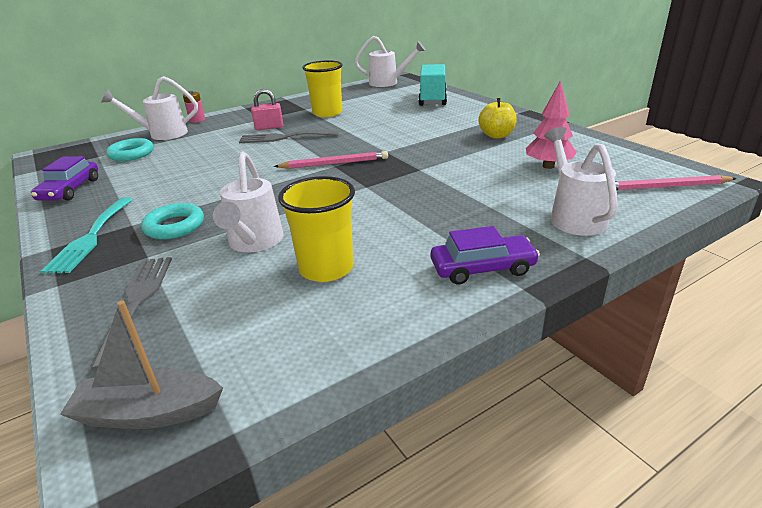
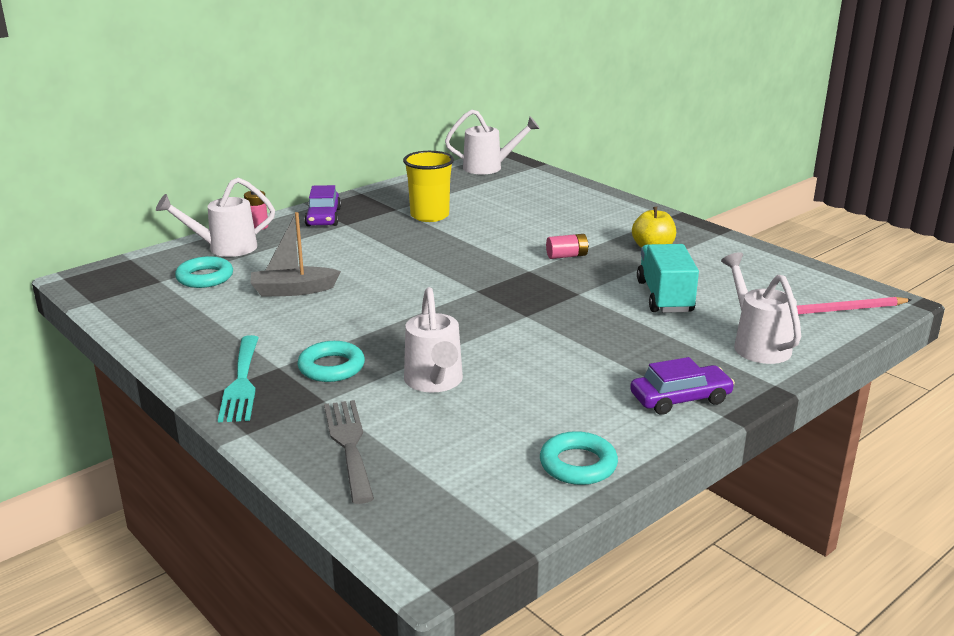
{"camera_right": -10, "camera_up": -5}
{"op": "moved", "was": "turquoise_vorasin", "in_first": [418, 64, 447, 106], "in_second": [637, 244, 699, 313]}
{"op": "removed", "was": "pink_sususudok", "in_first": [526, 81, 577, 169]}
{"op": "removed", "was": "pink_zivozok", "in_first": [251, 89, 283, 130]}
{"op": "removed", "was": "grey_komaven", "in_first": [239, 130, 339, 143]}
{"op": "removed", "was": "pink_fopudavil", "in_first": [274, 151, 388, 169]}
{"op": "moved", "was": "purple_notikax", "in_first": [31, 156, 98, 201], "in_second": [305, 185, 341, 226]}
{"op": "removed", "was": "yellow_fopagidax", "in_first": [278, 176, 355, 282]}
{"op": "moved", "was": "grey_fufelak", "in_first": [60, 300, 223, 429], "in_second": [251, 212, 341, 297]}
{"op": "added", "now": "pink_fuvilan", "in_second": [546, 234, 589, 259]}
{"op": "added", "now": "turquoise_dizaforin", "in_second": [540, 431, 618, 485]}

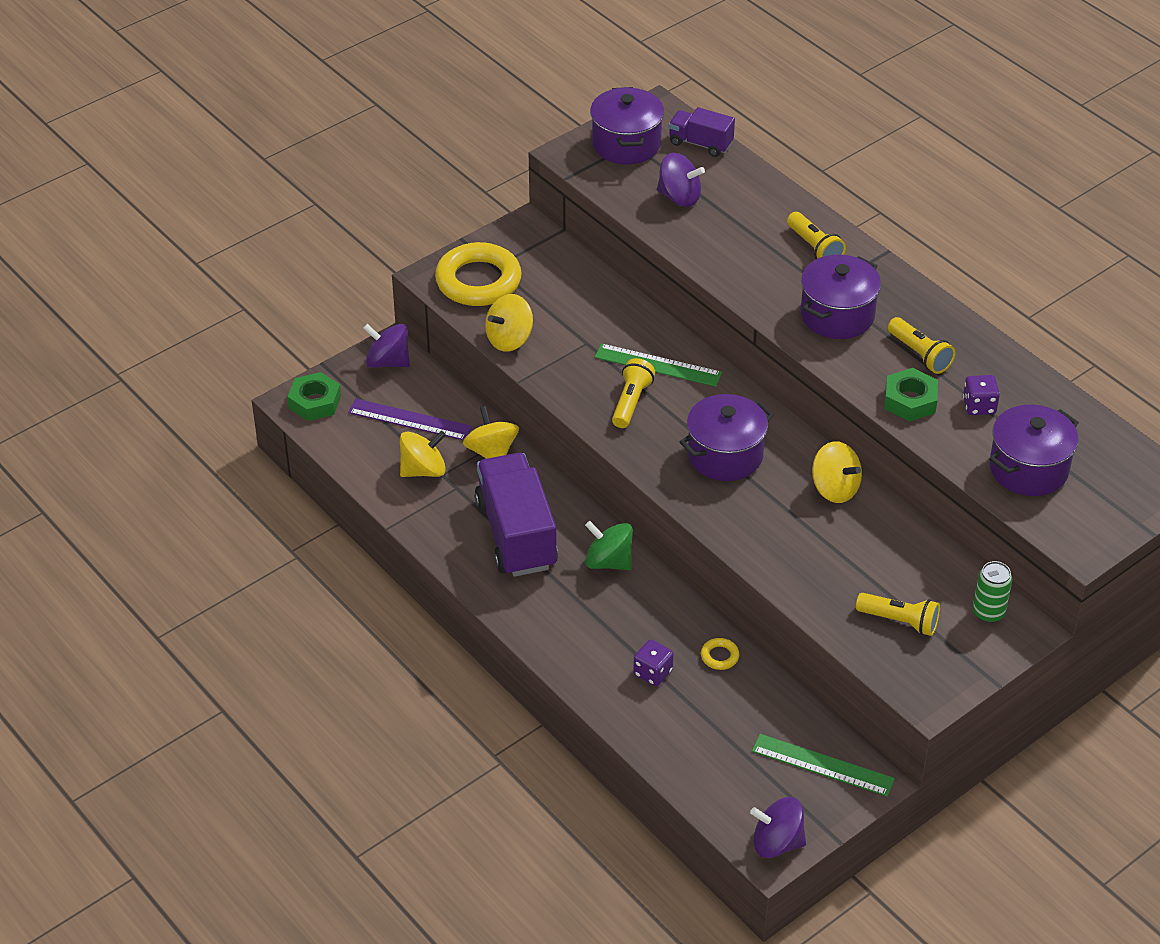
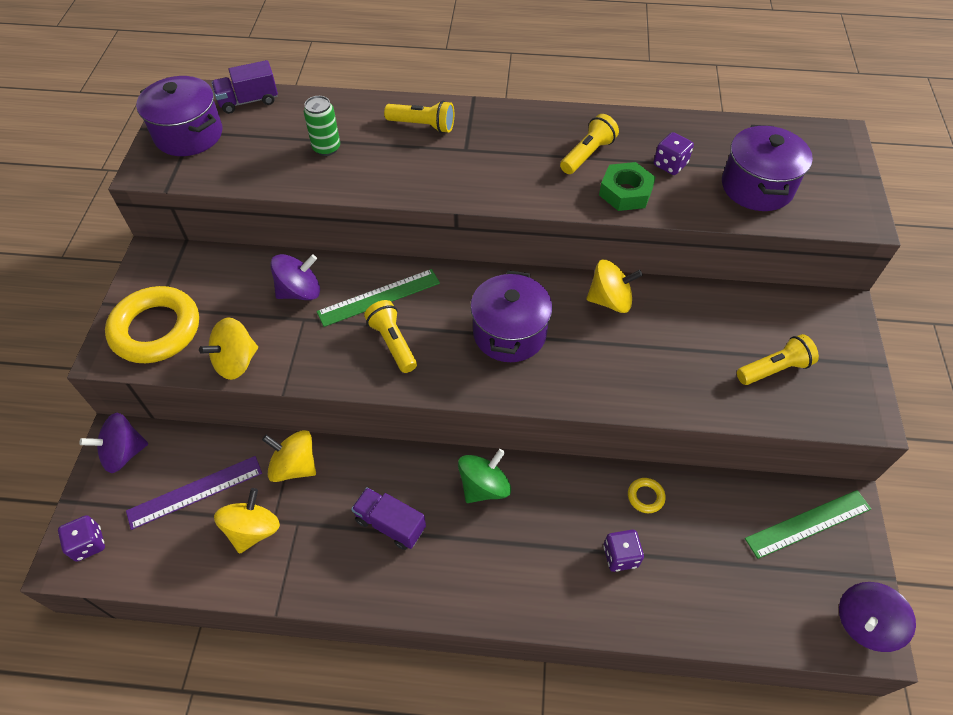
{"camera_right": -45, "camera_up": 10}
{"op": "moved", "was": "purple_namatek", "in_first": [657, 153, 705, 207], "in_second": [270, 254, 320, 300]}
{"op": "removed", "was": "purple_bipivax", "in_first": [801, 255, 881, 339]}
{"op": "turned", "was": "yellow_namatek", "in_first": [485, 294, 533, 352], "in_second": [199, 317, 258, 380], "clockwise": 45}
{"op": "turned", "was": "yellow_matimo", "in_first": [888, 317, 955, 374], "in_second": [560, 114, 619, 174], "clockwise": -60}
{"op": "replaced", "was": "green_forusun", "now": "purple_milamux", "in_first": [288, 372, 341, 421], "in_second": [58, 515, 105, 562]}
{"op": "resized", "was": "purple_vorasin", "in_first": [475, 453, 558, 577], "in_second": [351, 487, 426, 550], "ratio": 0.53}
{"op": "turned", "was": "green_namatek", "in_first": [585, 521, 633, 570], "in_second": [458, 449, 511, 503], "clockwise": 150}
{"op": "moved", "was": "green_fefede", "in_first": [973, 561, 1012, 623], "in_second": [304, 96, 340, 156]}

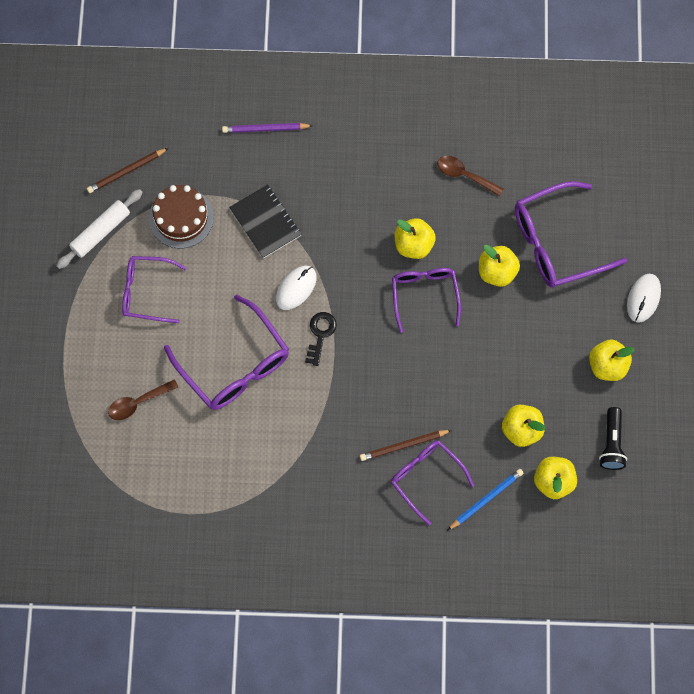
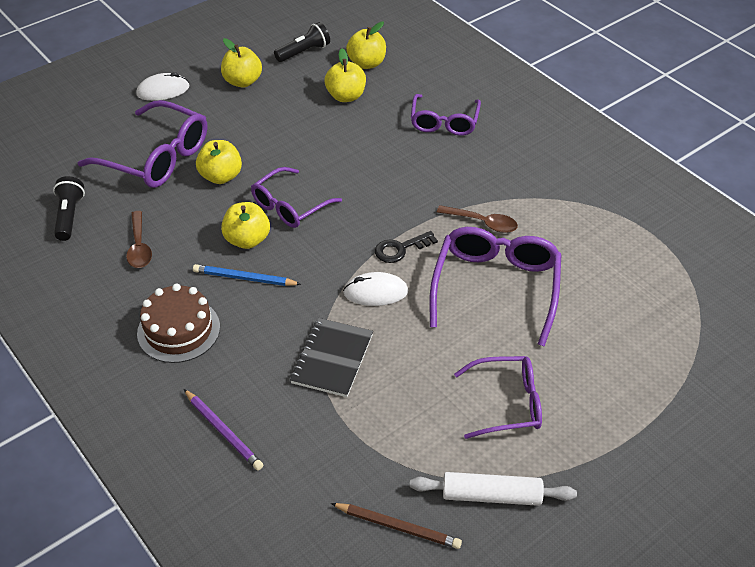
{"camera_right": -130, "camera_up": -25}
{"op": "moved", "was": "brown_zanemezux", "in_first": [149, 185, 214, 249], "in_second": [137, 284, 220, 363]}
{"op": "turned", "was": "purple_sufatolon", "in_first": [122, 256, 187, 323], "in_second": [454, 356, 542, 439], "clockwise": -60}
{"op": "moved", "was": "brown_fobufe", "in_first": [108, 379, 179, 420], "in_second": [437, 205, 518, 233]}
{"op": "removed", "was": "brown_fopudavil", "in_first": [360, 430, 452, 461]}
{"op": "moved", "was": "blue_fopudavil", "in_first": [447, 469, 524, 531], "in_second": [193, 264, 301, 286]}
{"op": "added", "now": "black_matimo", "in_second": [53, 176, 85, 241]}

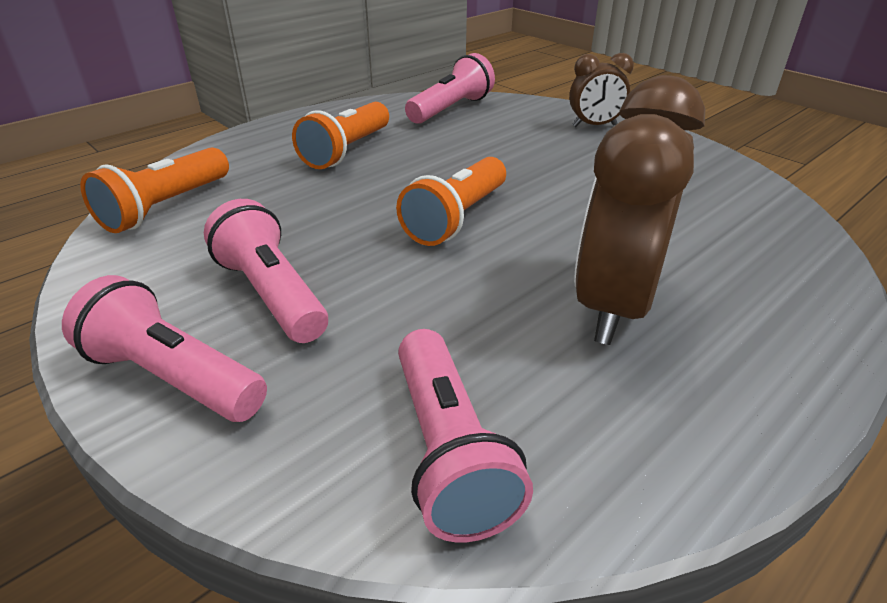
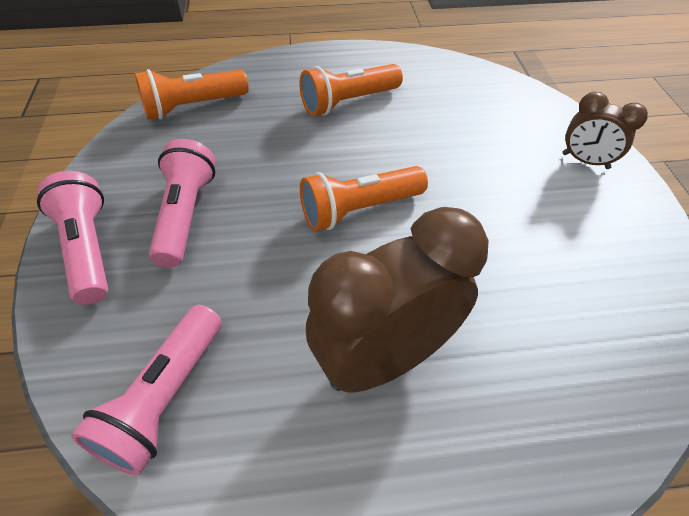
{"camera_right": 35, "camera_up": 15}
{"op": "removed", "was": "pink_matimo", "in_first": [405, 53, 495, 124]}

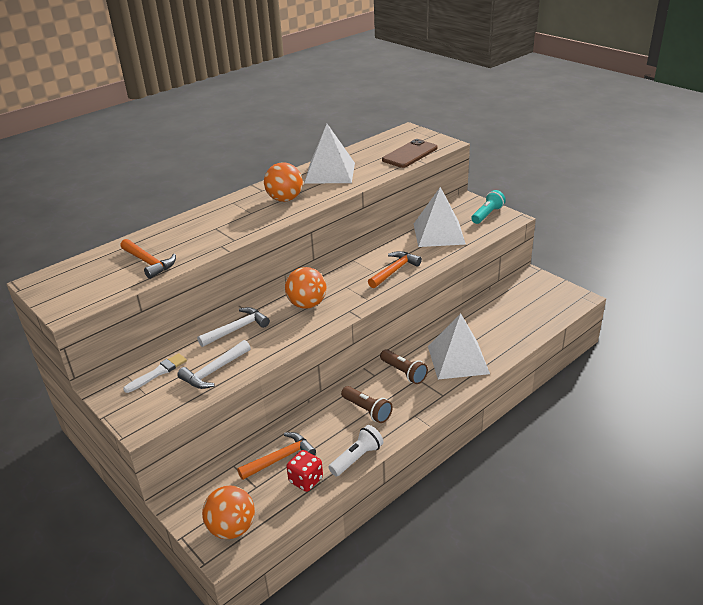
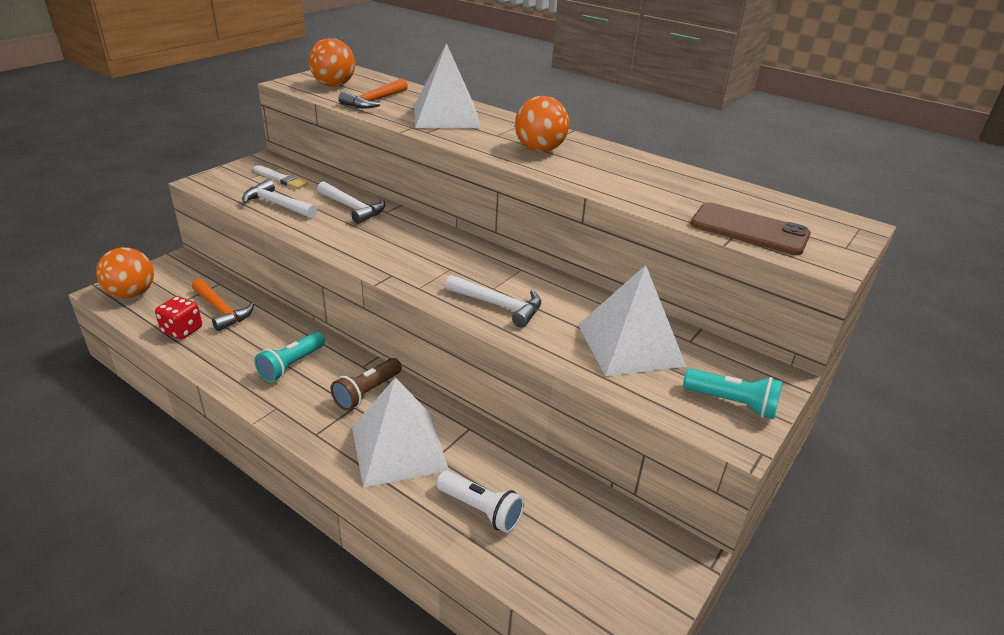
{"camera_right": 75, "camera_up": 0}
{"op": "moved", "was": "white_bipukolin", "in_first": [304, 124, 355, 183], "in_second": [414, 43, 481, 128]}
{"op": "recoloured", "was": "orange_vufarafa", "now": "white_vufarafa", "in_first": [368, 251, 422, 288], "in_second": [445, 275, 541, 328]}
{"op": "moved", "was": "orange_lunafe", "in_first": [285, 267, 326, 309], "in_second": [308, 38, 355, 86]}
{"op": "recoloured", "was": "brown_matimo", "now": "turquoise_matimo", "in_first": [341, 386, 393, 423], "in_second": [254, 332, 325, 382]}
{"op": "moved", "was": "white_matimo", "in_first": [329, 425, 384, 476], "in_second": [436, 471, 525, 533]}

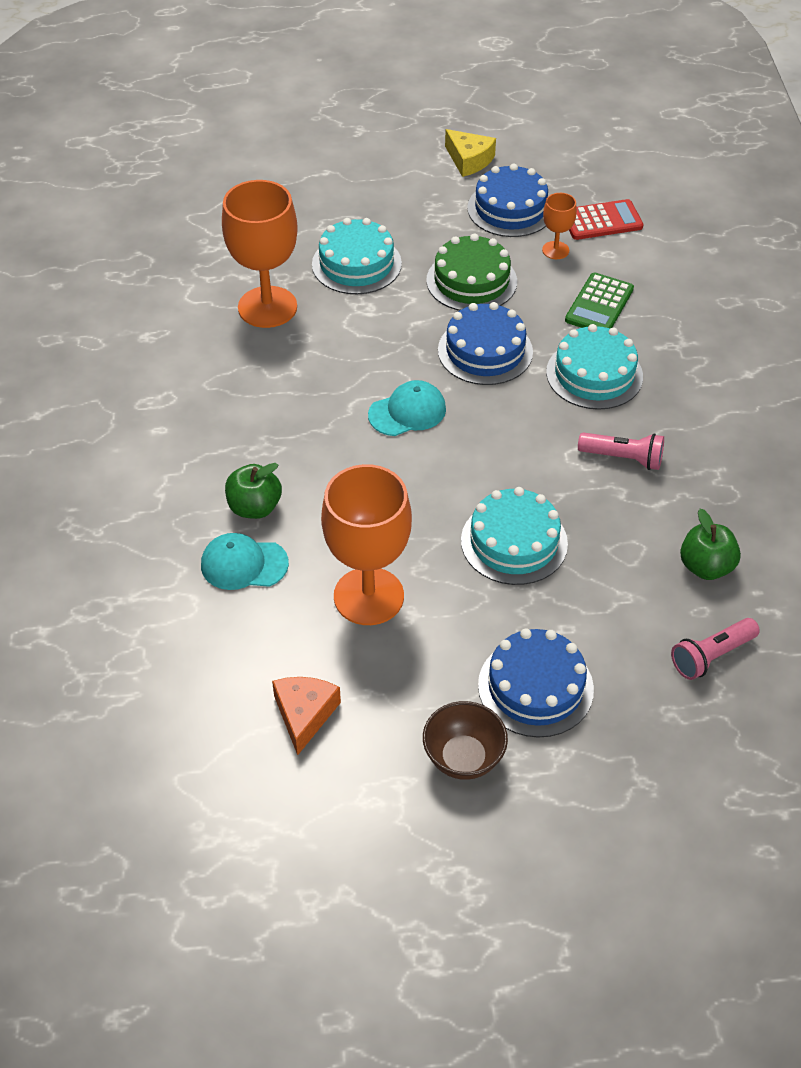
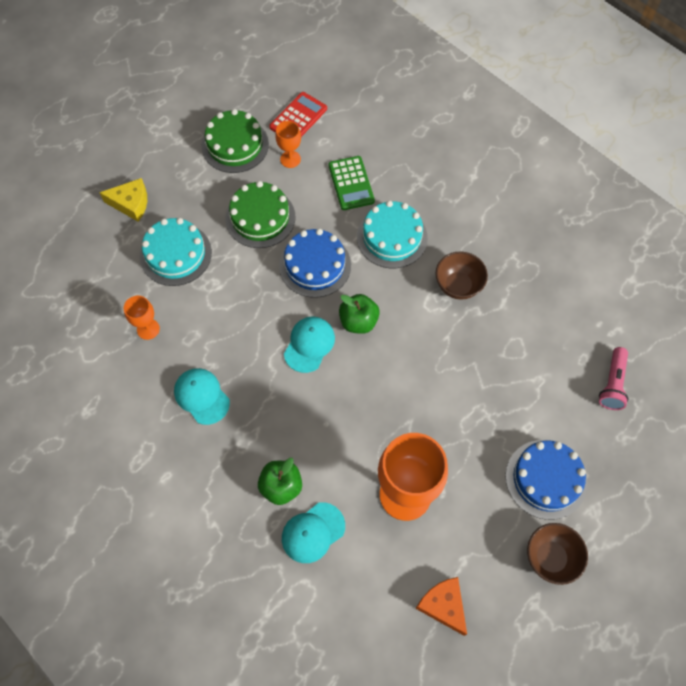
{"camera_right": -40, "camera_up": 15}
{"op": "moved", "was": "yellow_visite", "in_first": [445, 129, 496, 177], "in_second": [99, 178, 147, 222]}
{"op": "recoloured", "was": "blue_zanemezux", "now": "green_zanemezux", "in_first": [467, 164, 548, 237], "in_second": [202, 109, 269, 173]}
{"op": "resized", "was": "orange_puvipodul", "in_first": [222, 180, 298, 328], "in_second": [124, 296, 160, 340], "ratio": 0.47}
{"op": "replaced", "was": "pink_matimo", "now": "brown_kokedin", "in_first": [578, 432, 664, 470], "in_second": [436, 252, 488, 300]}
{"op": "removed", "was": "turquoise_zanemezux", "in_first": [461, 487, 568, 585]}
{"op": "moved", "was": "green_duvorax", "in_first": [680, 509, 741, 580], "in_second": [339, 294, 380, 334]}
{"op": "added", "now": "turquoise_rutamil", "in_second": [174, 368, 230, 425]}

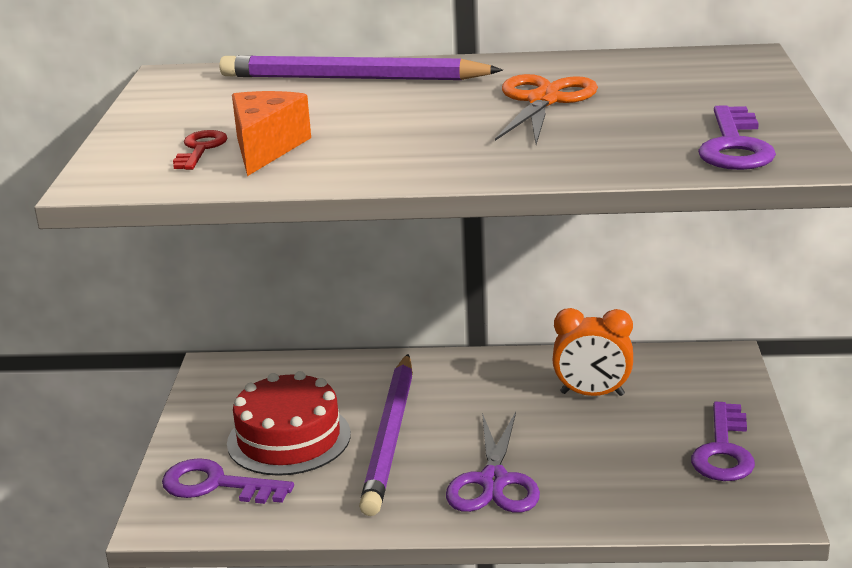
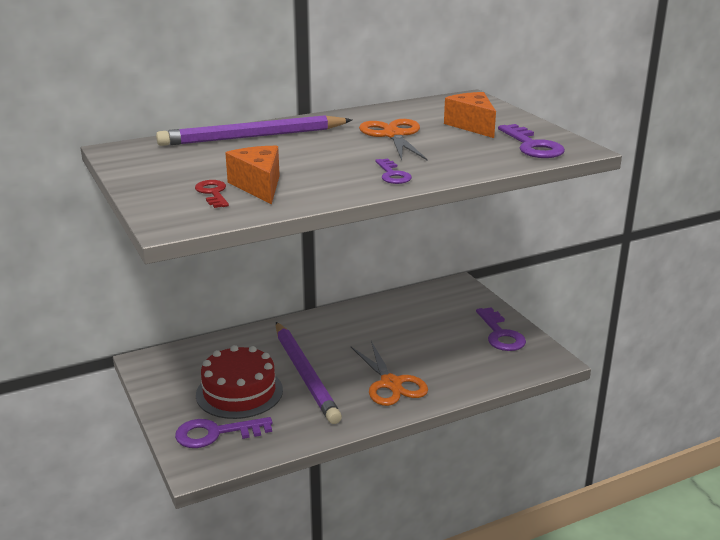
{"camera_right": -30, "camera_up": 0}
{"op": "removed", "was": "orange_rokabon", "in_first": [552, 308, 633, 396]}
{"op": "recoloured", "was": "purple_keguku", "now": "orange_keguku", "in_first": [446, 412, 540, 513], "in_second": [351, 341, 428, 406]}
{"op": "added", "now": "orange_visite", "in_second": [444, 92, 496, 138]}
{"op": "added", "now": "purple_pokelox", "in_second": [375, 159, 412, 184]}

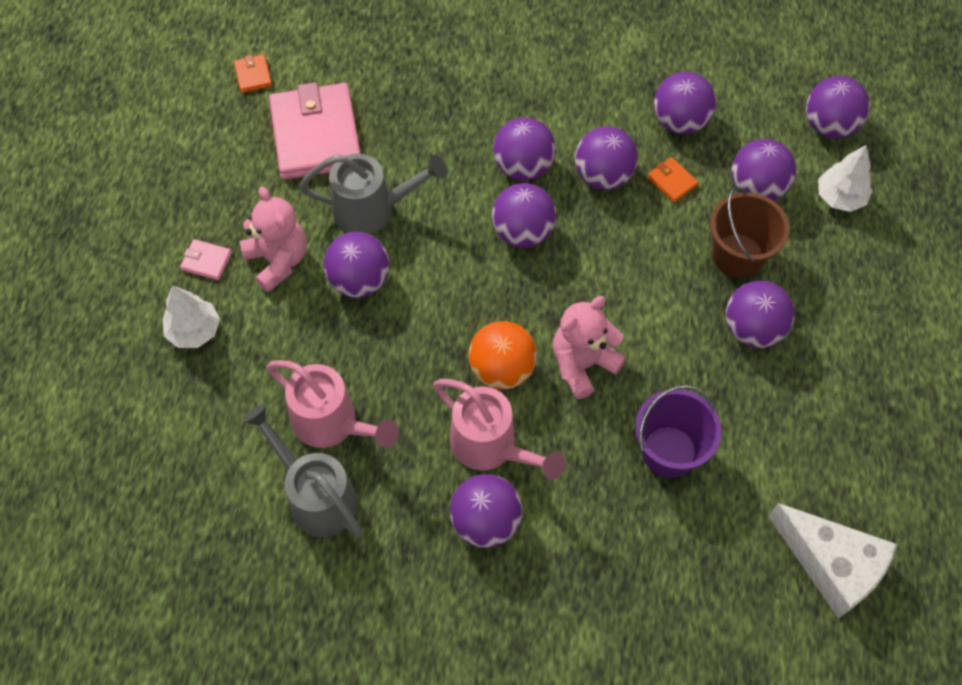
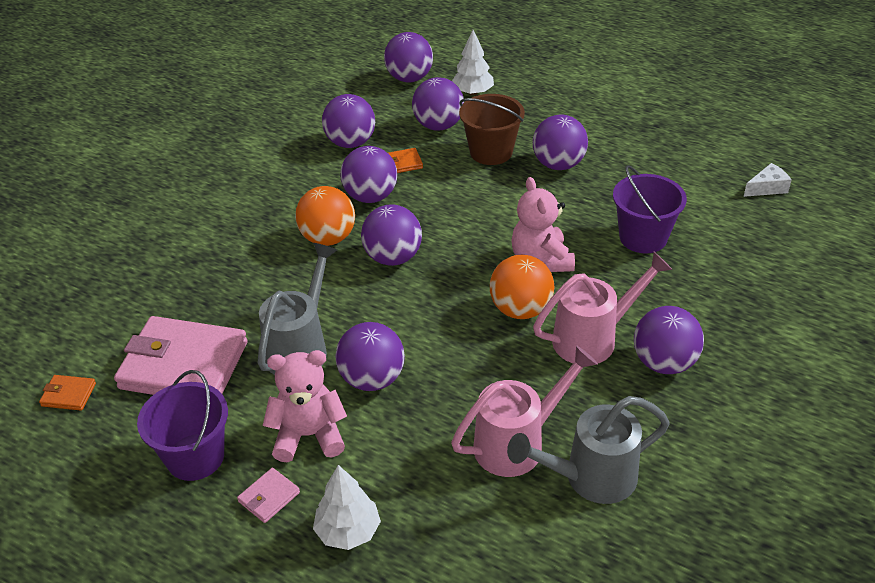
{"camera_right": -65, "camera_up": -20}
{"op": "recoloured", "was": "purple_lunafe", "now": "orange_lunafe", "in_first": [493, 118, 556, 181], "in_second": [295, 186, 355, 246]}
{"op": "resized", "was": "white_visite", "in_first": [768, 503, 897, 619], "in_second": [743, 163, 792, 197], "ratio": 0.49}
{"op": "added", "now": "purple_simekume", "in_second": [137, 370, 228, 481]}

